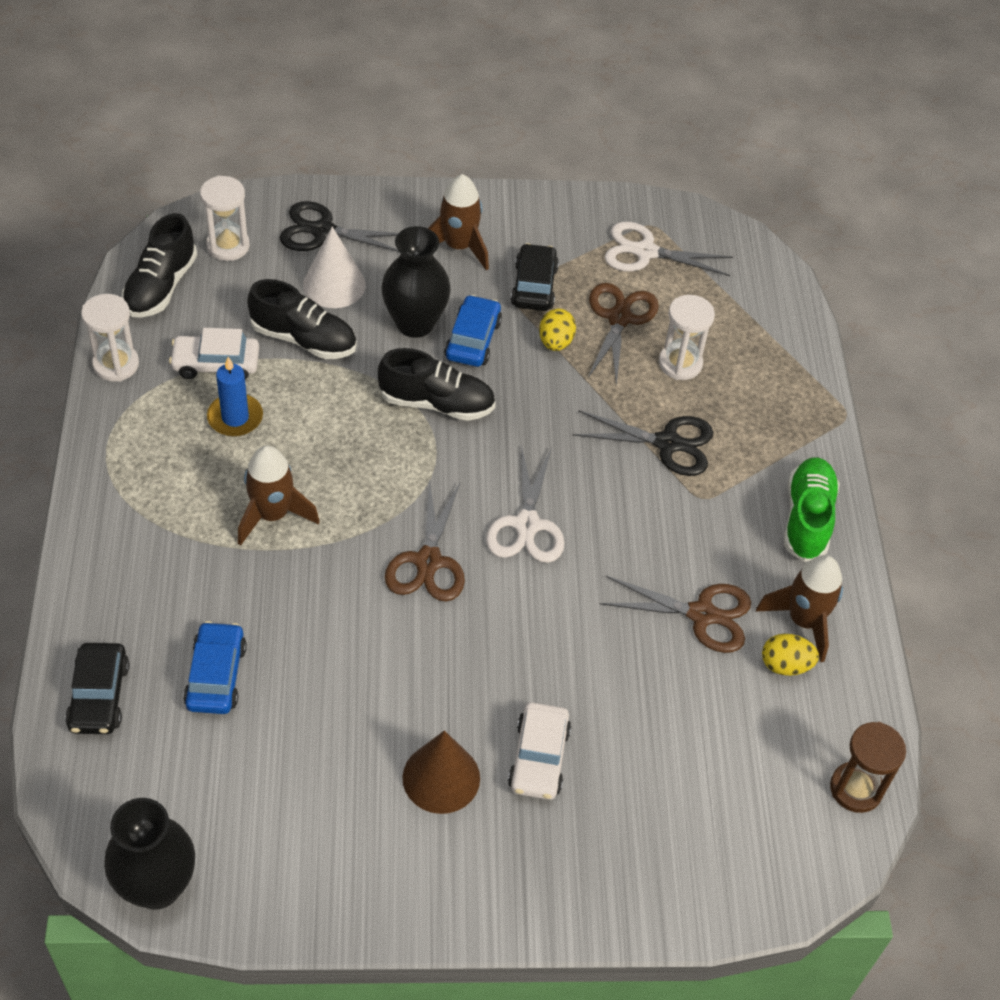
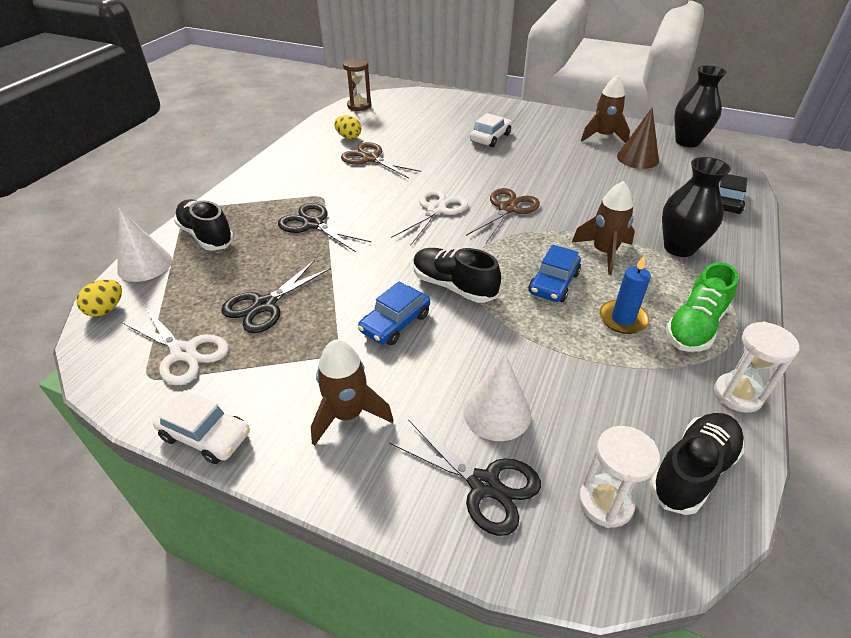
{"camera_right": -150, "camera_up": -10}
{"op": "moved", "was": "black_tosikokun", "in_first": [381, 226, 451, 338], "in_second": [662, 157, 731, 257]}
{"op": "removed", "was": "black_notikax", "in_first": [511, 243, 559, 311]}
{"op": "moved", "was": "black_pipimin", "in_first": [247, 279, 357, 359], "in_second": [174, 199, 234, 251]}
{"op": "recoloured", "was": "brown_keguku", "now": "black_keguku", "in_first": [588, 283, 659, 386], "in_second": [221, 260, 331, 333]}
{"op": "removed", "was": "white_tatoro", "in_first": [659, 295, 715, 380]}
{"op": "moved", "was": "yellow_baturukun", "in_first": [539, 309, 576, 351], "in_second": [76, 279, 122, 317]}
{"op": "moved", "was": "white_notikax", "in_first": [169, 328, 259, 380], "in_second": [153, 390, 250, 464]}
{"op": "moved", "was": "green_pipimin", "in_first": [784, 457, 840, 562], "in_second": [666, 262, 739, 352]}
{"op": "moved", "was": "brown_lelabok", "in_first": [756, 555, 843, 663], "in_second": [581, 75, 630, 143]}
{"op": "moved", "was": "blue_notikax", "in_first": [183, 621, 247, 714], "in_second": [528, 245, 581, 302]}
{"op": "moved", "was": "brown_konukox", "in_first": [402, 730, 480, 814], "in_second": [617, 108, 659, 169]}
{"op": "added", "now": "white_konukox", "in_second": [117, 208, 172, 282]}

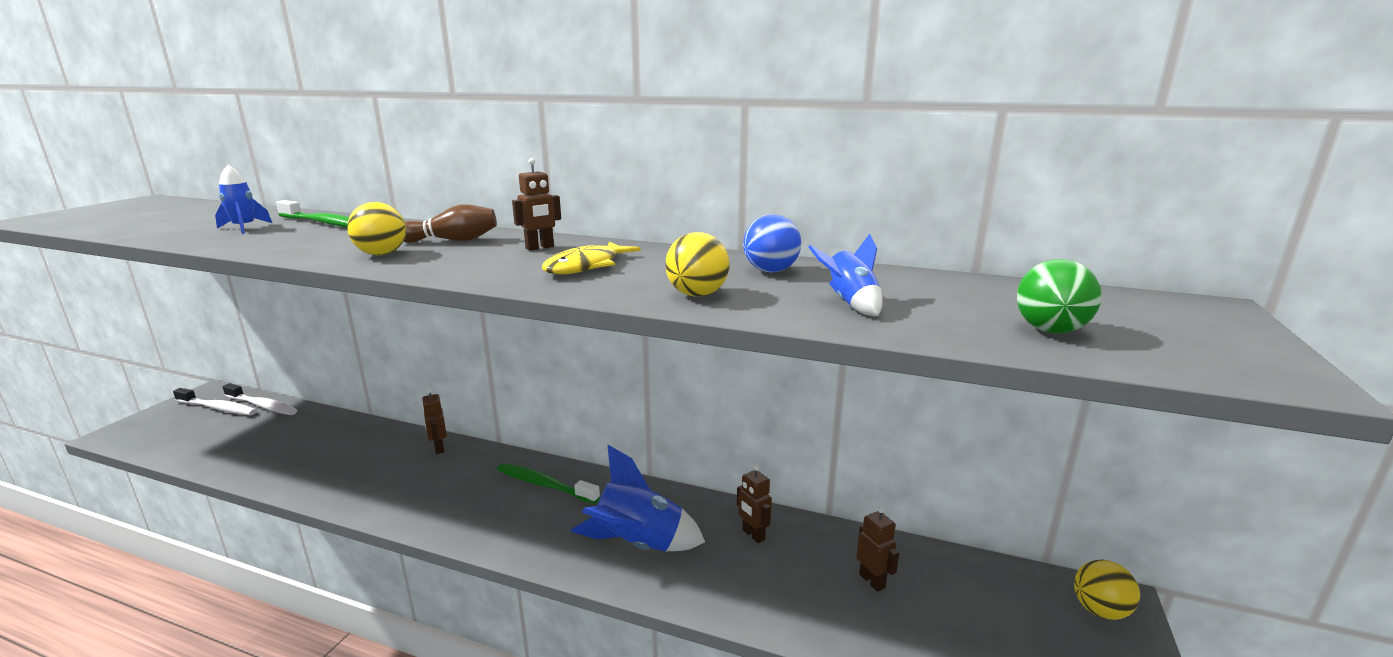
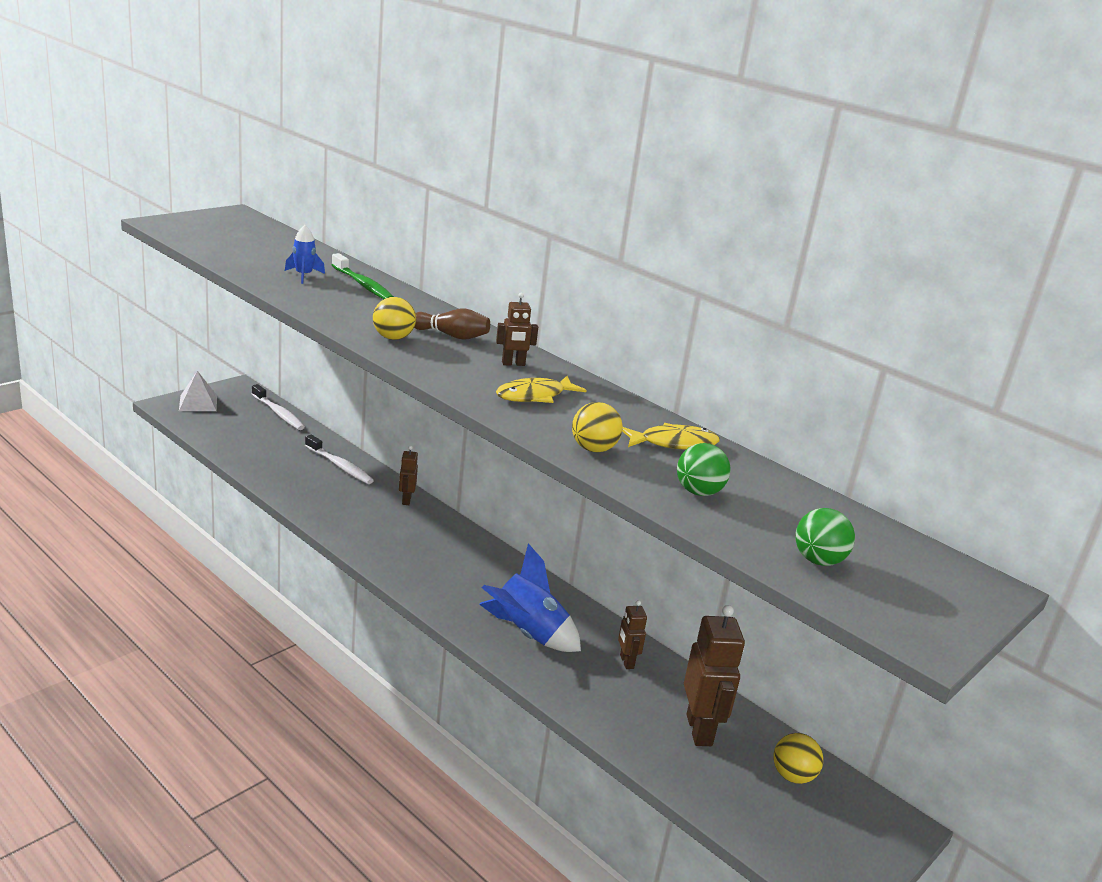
{"camera_right": 20, "camera_up": 5}
{"op": "replaced", "was": "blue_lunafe", "now": "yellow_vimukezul", "in_first": [743, 214, 801, 273], "in_second": [622, 423, 720, 450]}
{"op": "replaced", "was": "blue_lelabok", "now": "green_lunafe", "in_first": [808, 234, 883, 316], "in_second": [677, 443, 730, 496]}
{"op": "moved", "was": "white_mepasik", "in_first": [173, 388, 257, 415], "in_second": [305, 435, 374, 484]}
{"op": "removed", "was": "green_mepasik", "in_first": [497, 463, 600, 504]}
{"op": "resized", "was": "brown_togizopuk", "in_first": [856, 506, 899, 592], "in_second": [684, 605, 745, 746], "ratio": 1.89}
{"op": "moved", "was": "yellow_lunafe", "in_first": [1074, 560, 1140, 620], "in_second": [773, 733, 823, 784]}
{"op": "added", "now": "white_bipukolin", "in_second": [179, 371, 217, 411]}

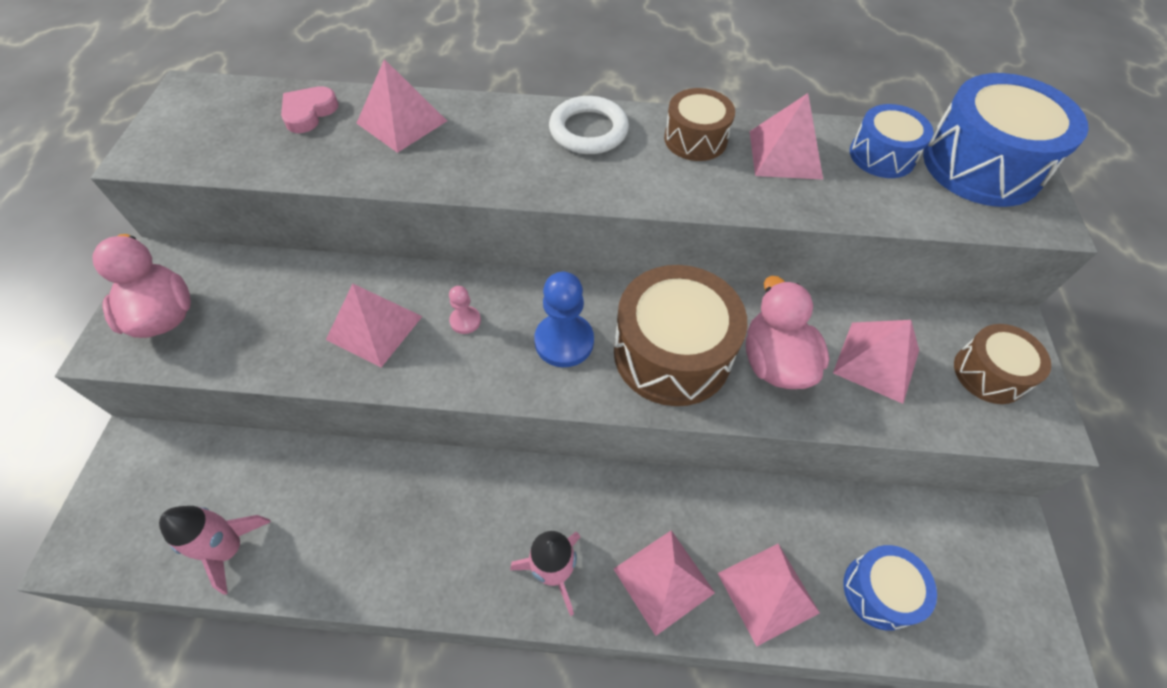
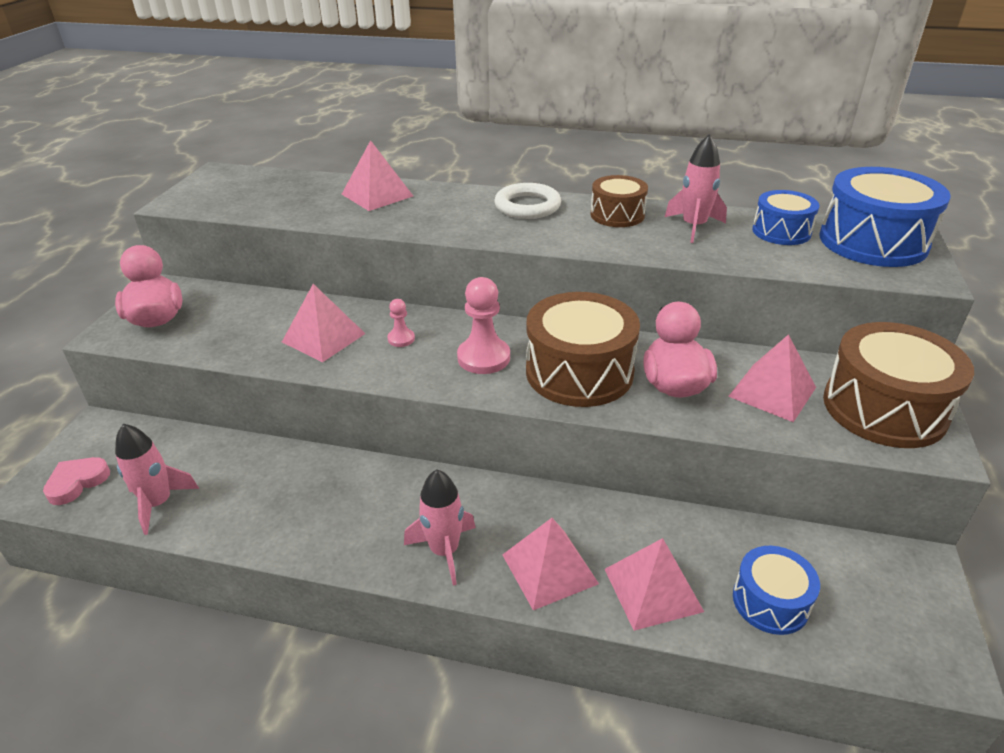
{"camera_right": 10, "camera_up": -20}
{"op": "moved", "was": "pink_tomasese", "in_first": [281, 86, 339, 133], "in_second": [43, 457, 110, 505]}
{"op": "replaced", "was": "pink_bipukolin", "now": "pink_lelabok", "in_first": [750, 93, 823, 179], "in_second": [665, 134, 727, 243]}
{"op": "recoloured", "was": "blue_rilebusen", "now": "pink_rilebusen", "in_first": [534, 272, 594, 367], "in_second": [457, 277, 510, 374]}
{"op": "resized", "was": "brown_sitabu", "in_first": [954, 324, 1051, 404], "in_second": [823, 322, 974, 448], "ratio": 1.75}

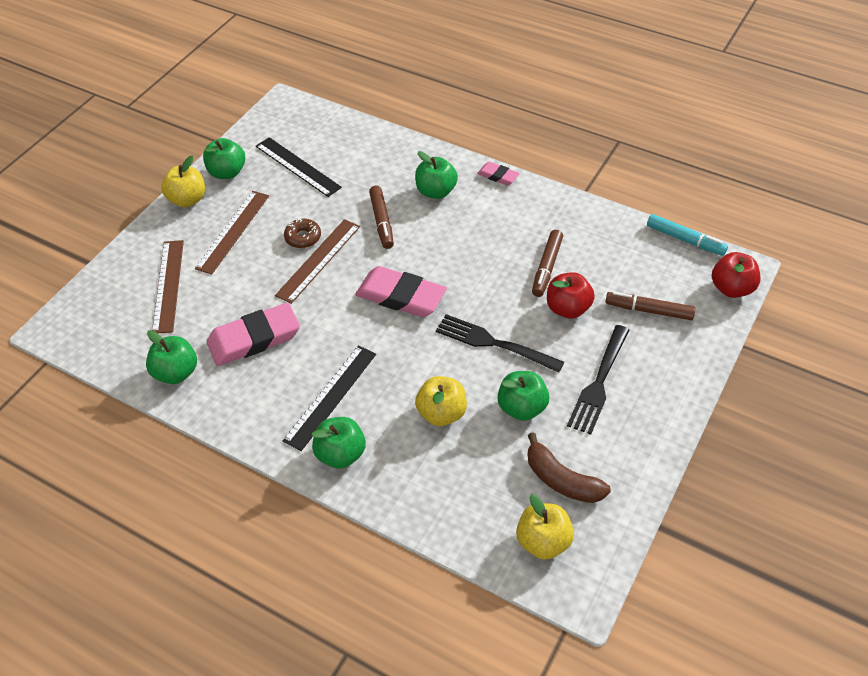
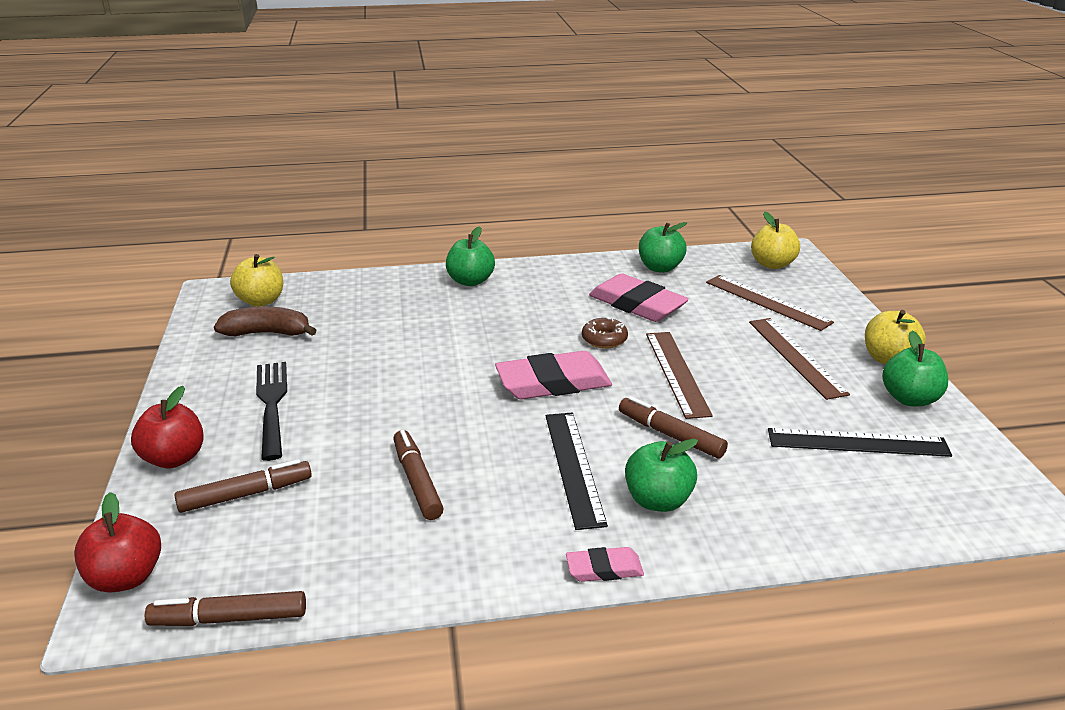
{"camera_right": 140, "camera_up": -20}
{"op": "recoloured", "was": "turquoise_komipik", "now": "brown_komipik", "in_first": [647, 214, 728, 256], "in_second": [145, 591, 306, 626]}
{"op": "moved", "was": "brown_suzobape", "in_first": [284, 218, 321, 248], "in_second": [582, 317, 628, 349]}
{"op": "moved", "was": "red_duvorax", "in_first": [547, 272, 595, 318], "in_second": [131, 386, 204, 469]}
{"op": "turned", "was": "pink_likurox", "in_first": [207, 303, 300, 366], "in_second": [589, 273, 689, 322], "clockwise": -75}
{"op": "removed", "was": "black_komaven", "in_first": [436, 314, 564, 373]}
{"op": "moved", "was": "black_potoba", "in_first": [283, 345, 376, 451], "in_second": [545, 413, 608, 530]}
{"op": "removed", "was": "green_duvorax", "in_first": [497, 371, 550, 421]}
{"op": "moved", "was": "yellow_duvorax", "in_first": [415, 376, 467, 426], "in_second": [751, 211, 800, 269]}

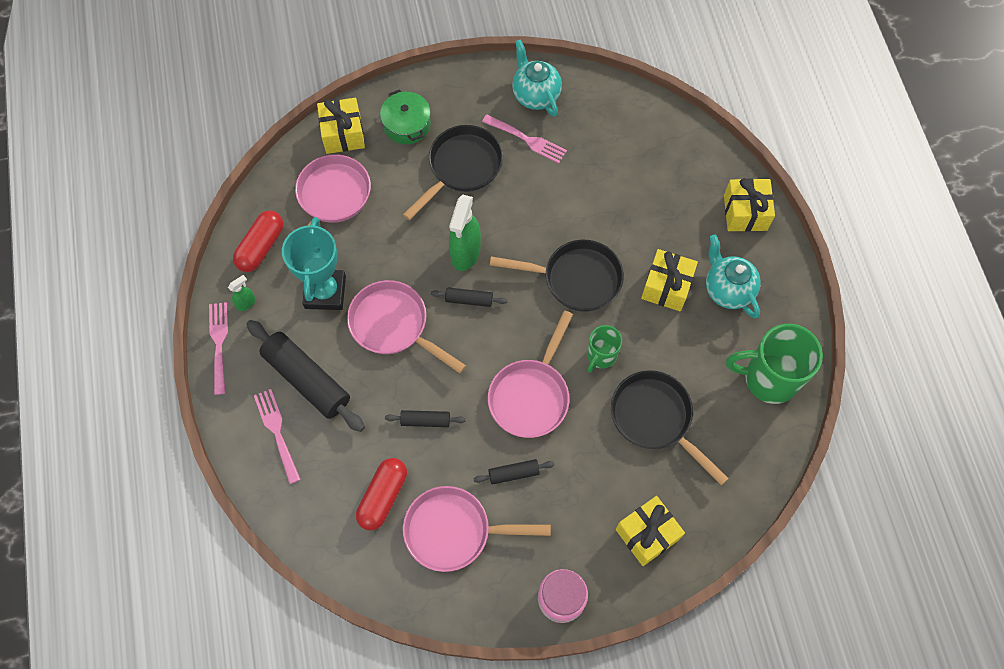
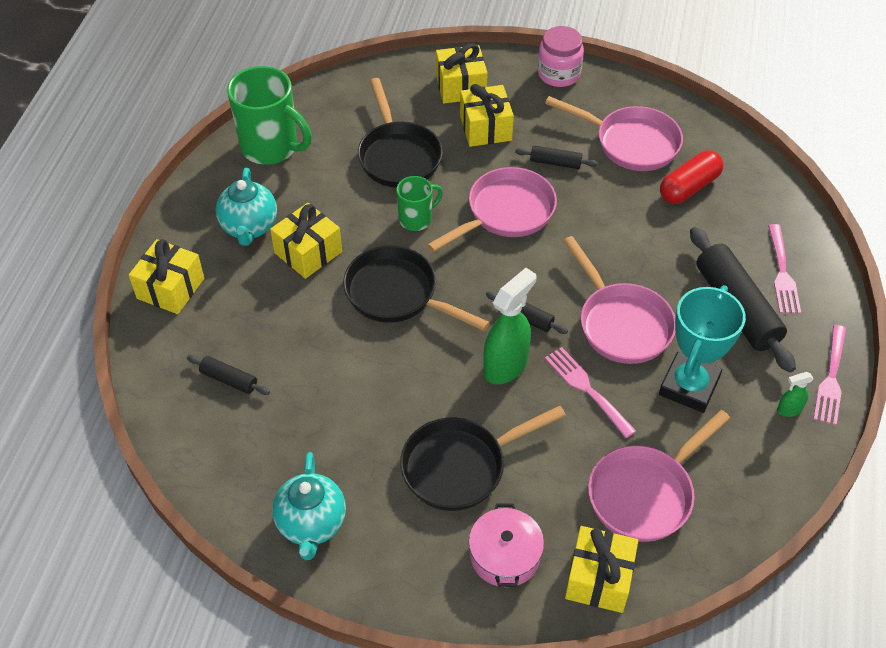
{"camera_right": -155, "camera_up": -15}
{"op": "recoloured", "was": "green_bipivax", "now": "pink_bipivax", "in_first": [380, 89, 431, 144], "in_second": [469, 503, 544, 587]}
{"op": "moved", "was": "pink_komaven", "in_first": [482, 115, 567, 163], "in_second": [545, 347, 636, 438]}
{"op": "removed", "was": "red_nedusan", "in_first": [233, 211, 283, 272]}
{"op": "moved", "was": "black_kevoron", "in_first": [385, 410, 466, 427], "in_second": [187, 355, 270, 395]}
{"op": "added", "now": "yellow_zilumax", "in_second": [460, 84, 514, 147]}

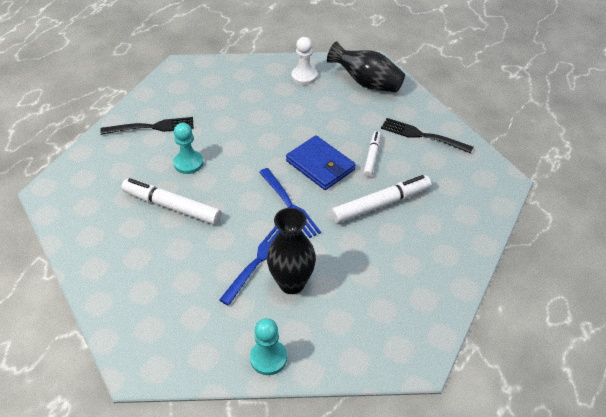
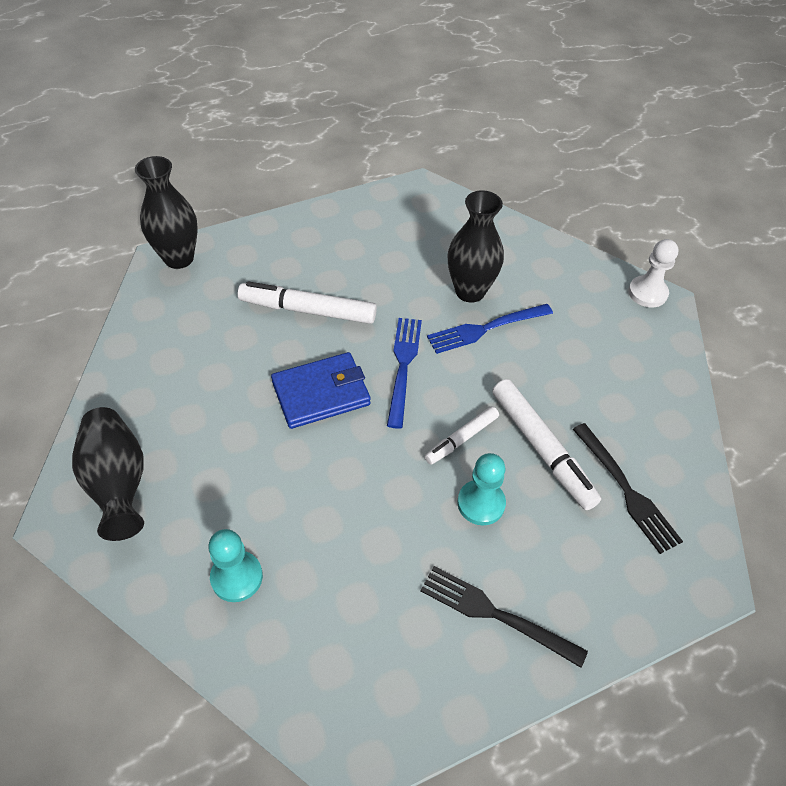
{"camera_right": -145, "camera_up": 5}
{"op": "moved", "was": "white_rilebusen", "in_first": [291, 37, 317, 85], "in_second": [628, 239, 678, 307]}
{"op": "moved", "was": "black_komaven", "in_first": [381, 118, 473, 153], "in_second": [573, 423, 683, 554]}
{"op": "moved", "was": "white_komipik", "in_first": [363, 131, 381, 177], "in_second": [425, 406, 499, 465]}
{"op": "turned", "was": "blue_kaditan", "in_first": [286, 135, 356, 190], "in_second": [271, 352, 371, 429], "clockwise": 75}
{"op": "moved", "was": "turquoise_rilebusen", "in_first": [250, 318, 287, 375], "in_second": [208, 529, 263, 602]}
{"op": "added", "now": "black_tosikokun", "in_second": [135, 156, 198, 269]}

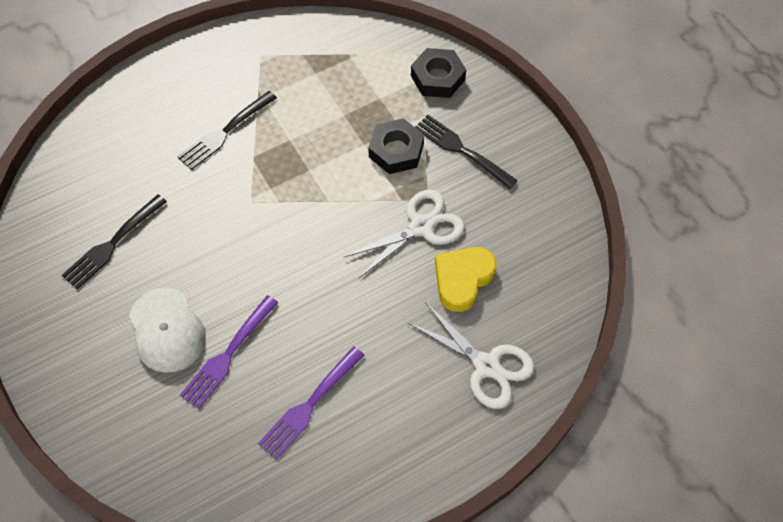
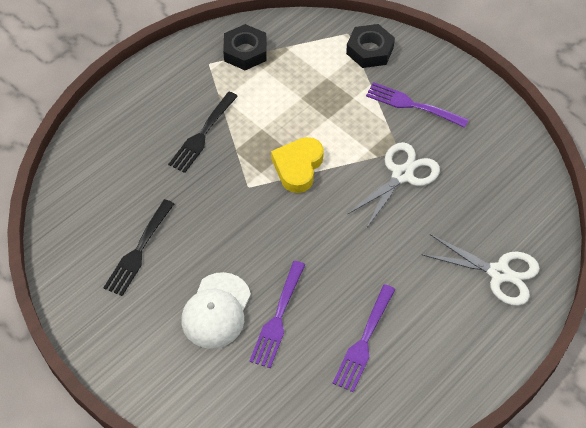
{"camera_right": -15, "camera_up": -5}
{"op": "recoloured", "was": "black_komaven", "now": "purple_komaven", "in_first": [415, 115, 518, 189], "in_second": [366, 82, 469, 128]}
{"op": "moved", "was": "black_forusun", "in_first": [368, 118, 424, 174], "in_second": [223, 24, 267, 70]}
{"op": "moved", "was": "yellow_tomasese", "in_first": [435, 247, 497, 312], "in_second": [271, 137, 324, 193]}
{"op": "turned", "was": "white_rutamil", "in_first": [129, 288, 206, 373], "in_second": [182, 272, 251, 349], "clockwise": 60}

